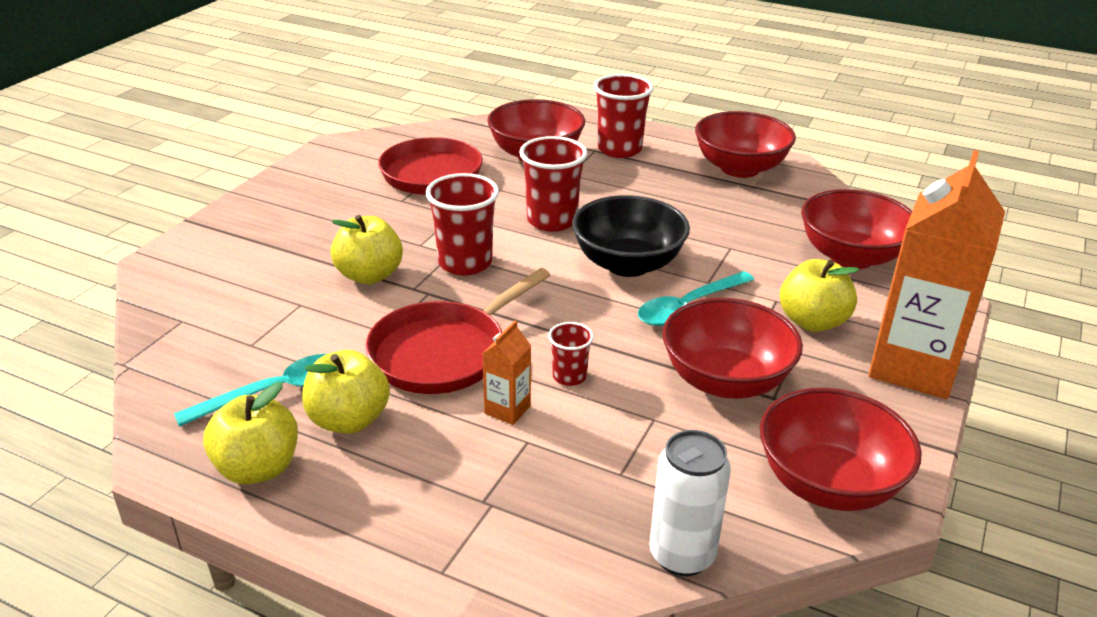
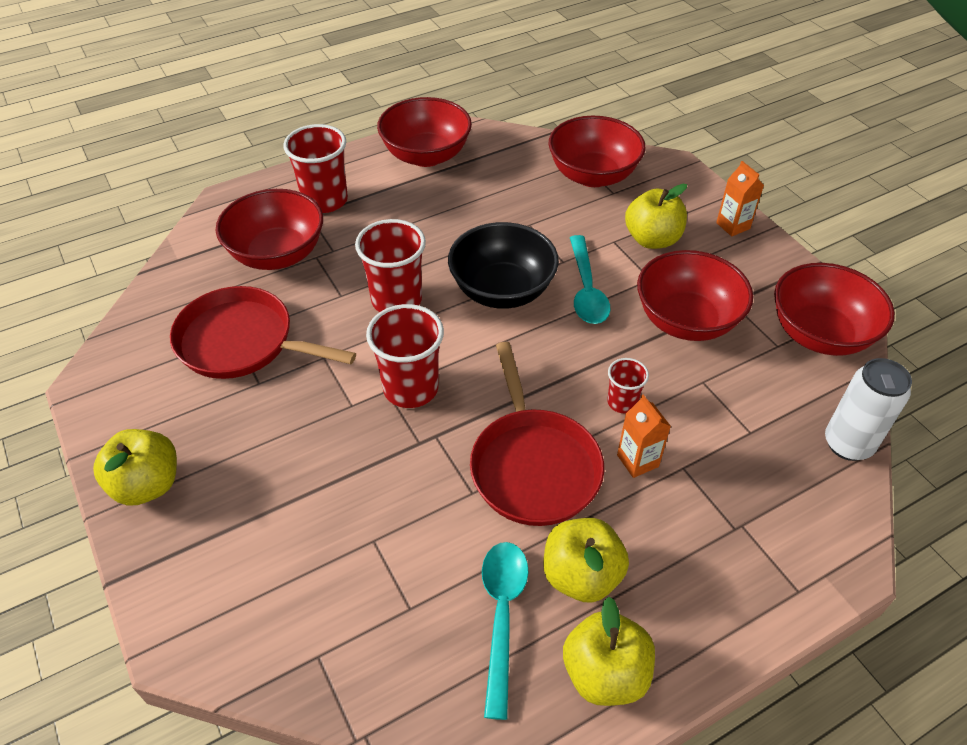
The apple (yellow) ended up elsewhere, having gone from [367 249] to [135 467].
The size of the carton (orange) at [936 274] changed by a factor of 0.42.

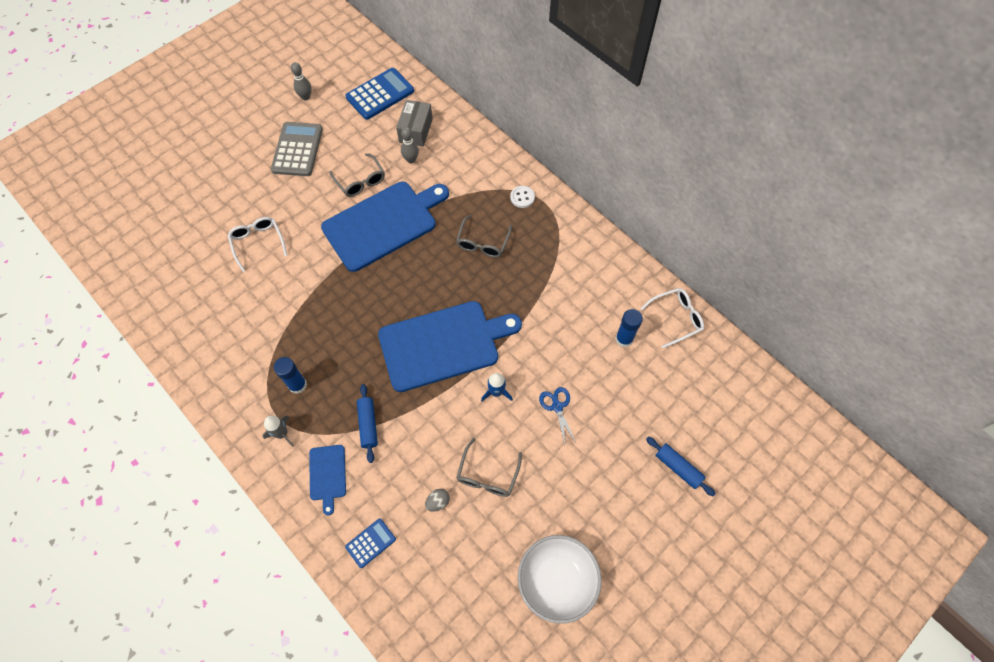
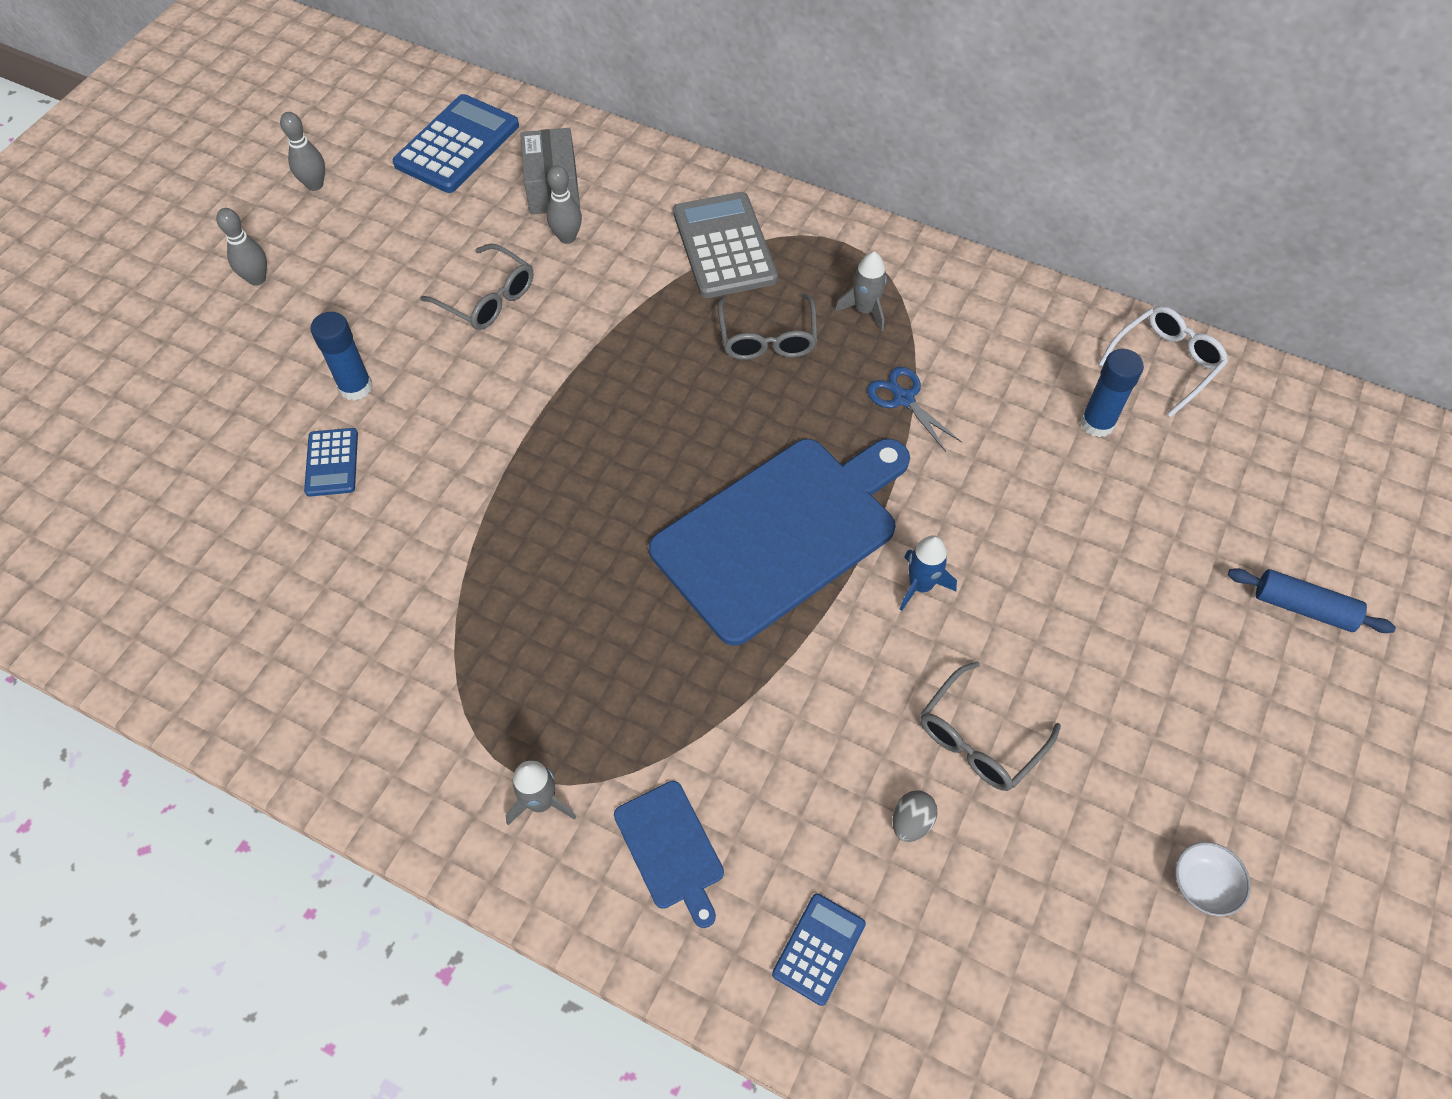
The second view lost the cutting board (blue) at [385 227].
The second view lost the rolling pin (blue) at [367 423].
The second view lost the button (white) at [522 197].
The second view gained the bowling pin (grey) at [241 247].
The second view gained the rocket (grey) at [861 291].
The calculator (grey) ended up elsewhere, having gone from [297 149] to [725 245].
The glue stick (blue) ended up elsewhere, having gone from [290 375] to [341 356].
The scissors (blue) ended up elsewhere, having gone from [557 415] to [914 409].
Where the glasses (white) stood at [257 244], the calculator (blue) came to stand at [331 462].
The glasses (grey) at [489 467] ended up facing another way, 45 degrees clockwise from before.
The size of the bowl (white) at [560 579] changed by a factor of 0.44.

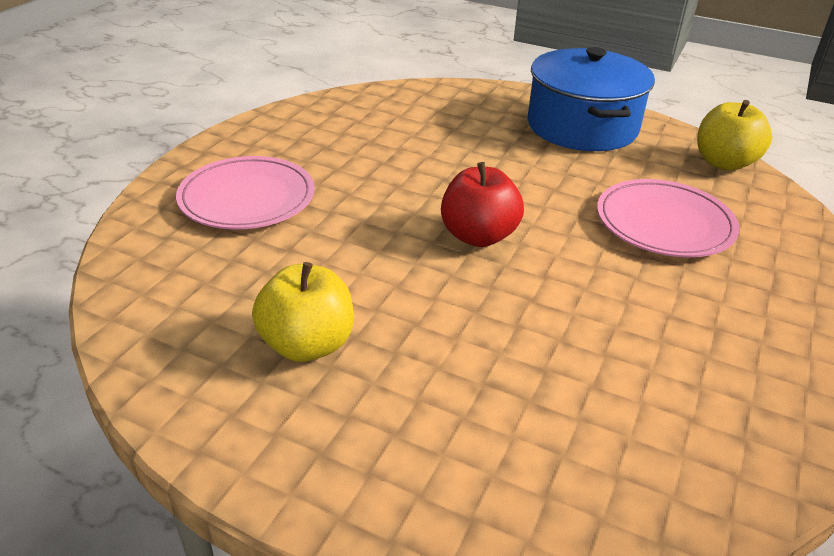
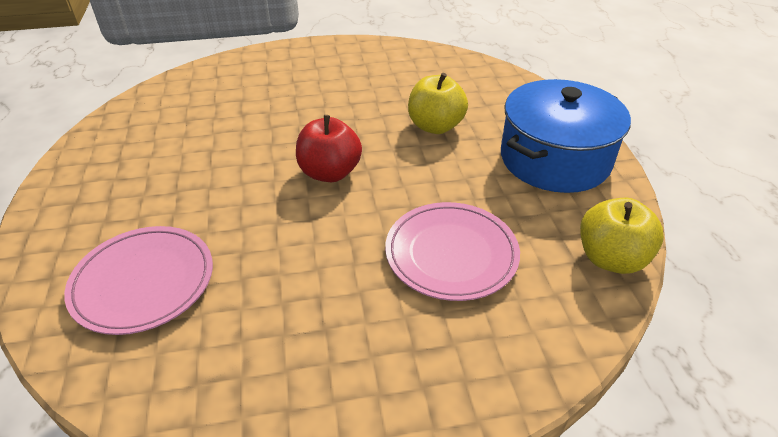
The plate (pink) ended up elsewhere, having gone from [245 192] to [138 280].
The apple (yellow) ended up elsewhere, having gone from [303 312] to [438 103].

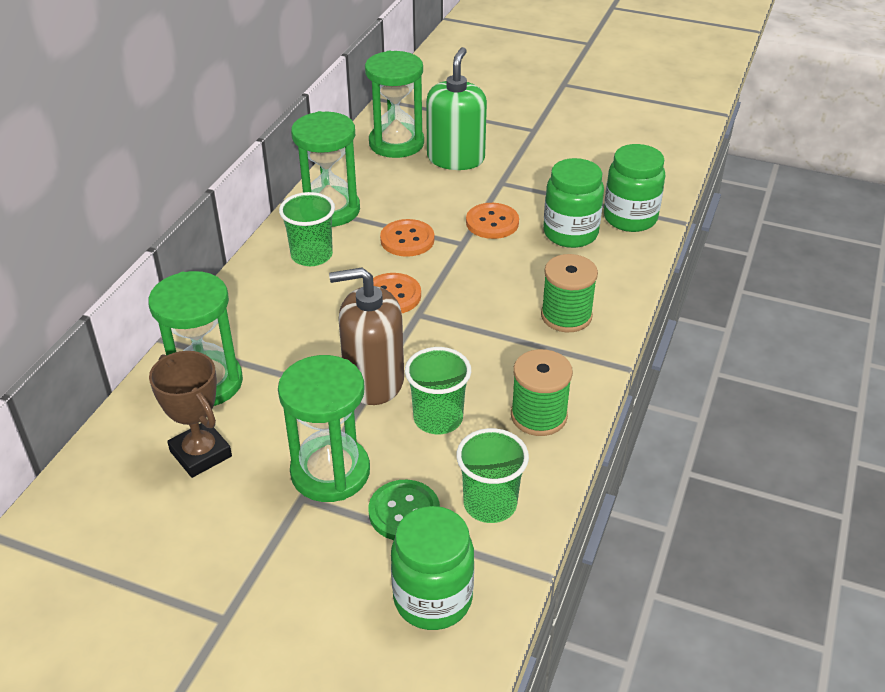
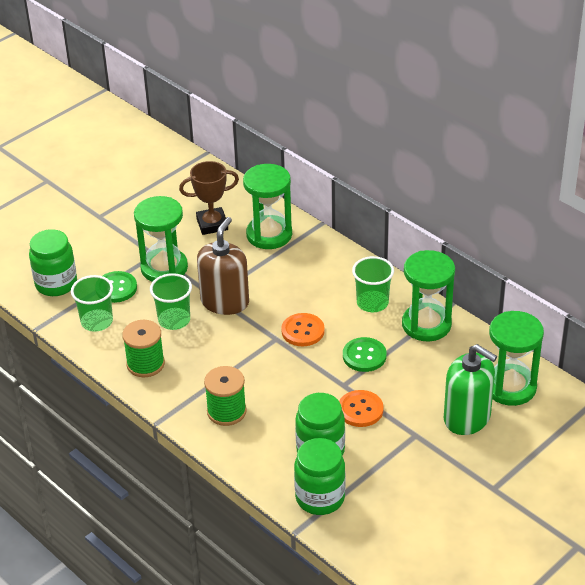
What was the button (orange) at [407 238] turned into the button (green) at [364 354].

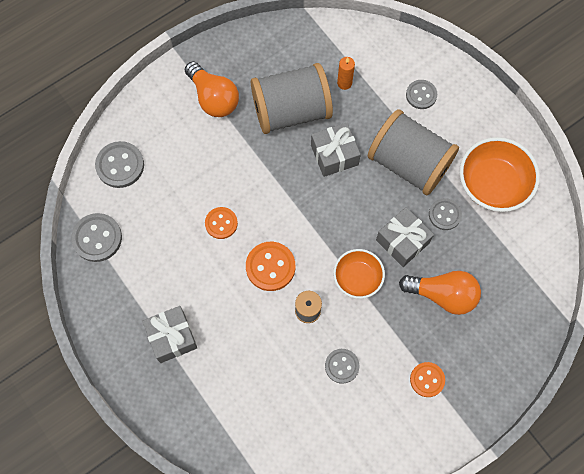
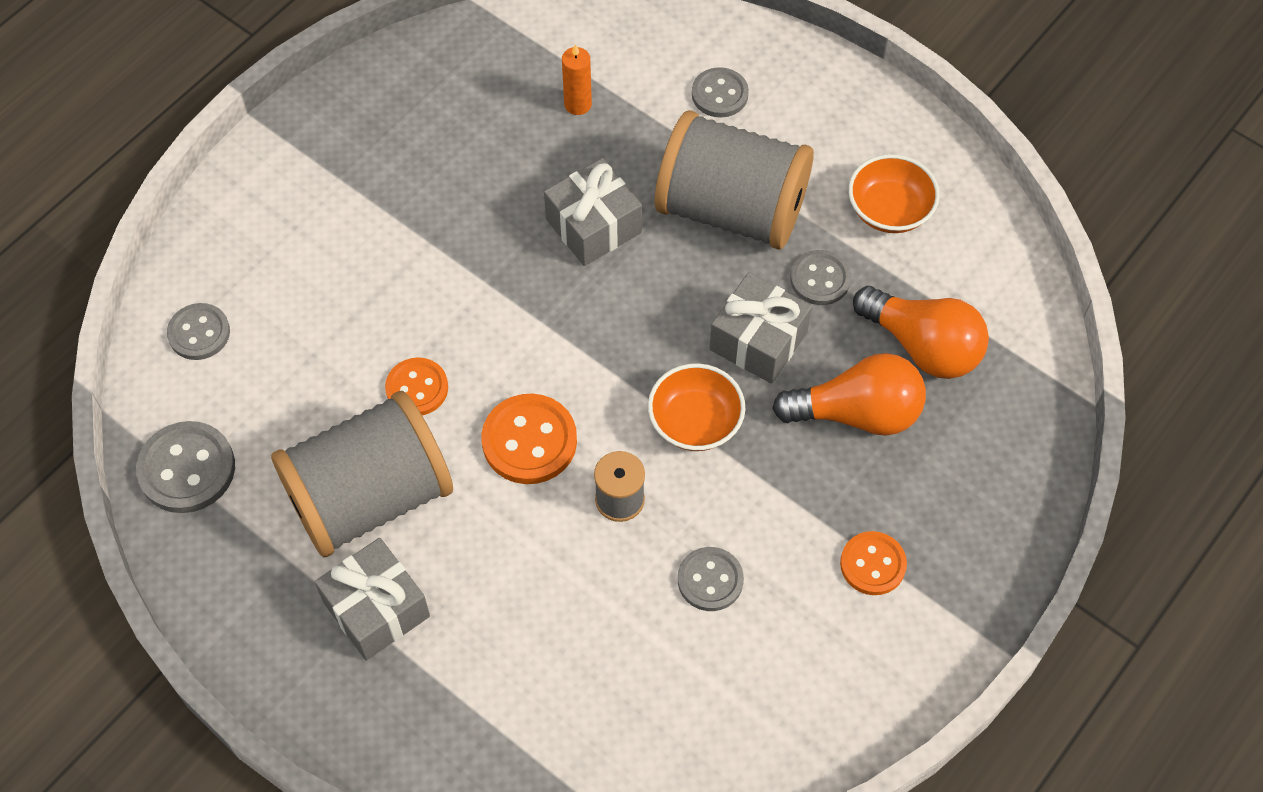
The light bulb (orange) ended up elsewhere, having gone from [212 89] to [921 332].
The spool (grey) ended up elsewhere, having gone from [292 98] to [362 474].
The size of the button (grey) at [119 164] changed by a factor of 0.67.
The size of the bowl (orange) at [500 174] changed by a factor of 0.63.

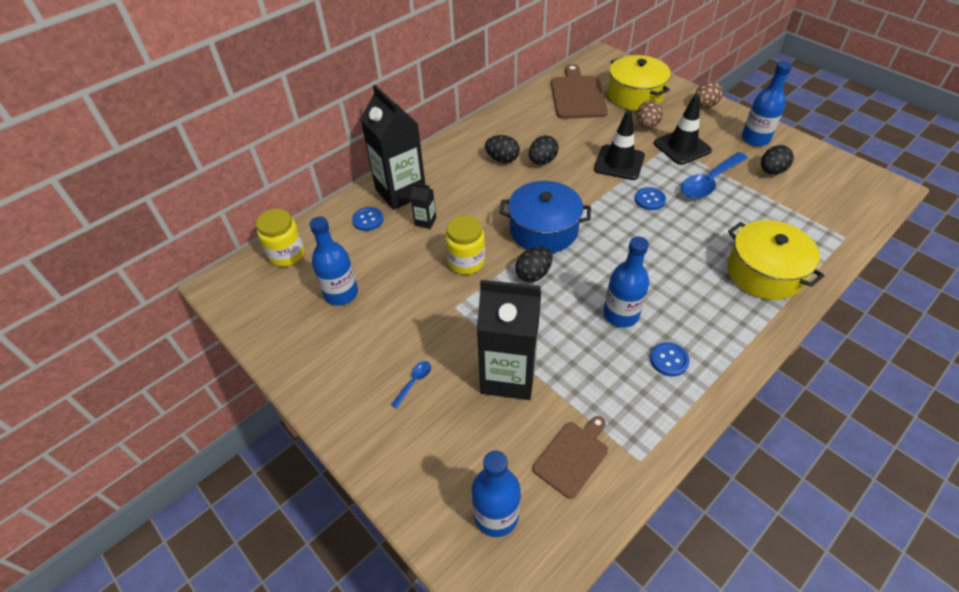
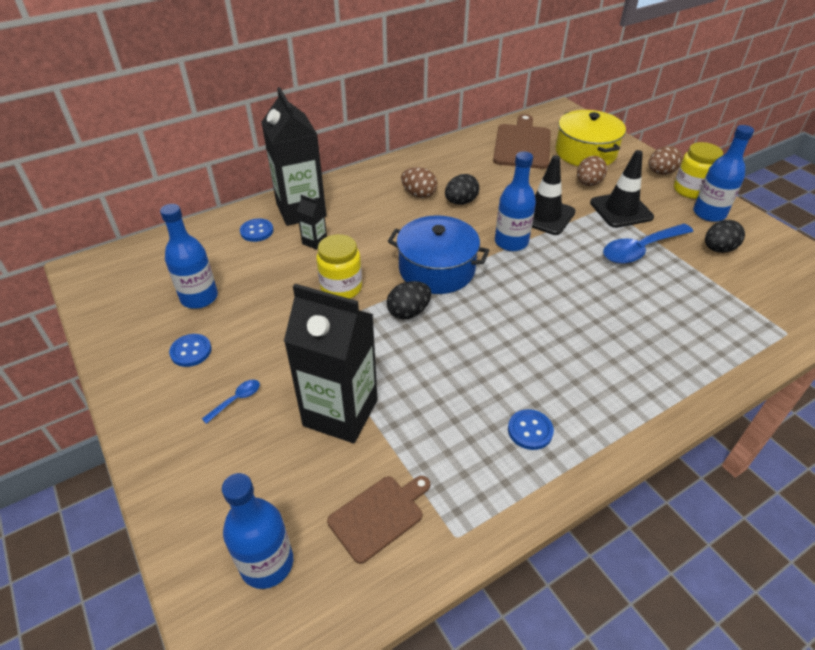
The second view lost the pot (yellow) at [776 260].
The jar (yellow) ended up elsewhere, having gone from [280 238] to [698 170].
The bottle (blue) ended up elsewhere, having gone from [626 282] to [515 201].
The button (blue) ended up elsewhere, having gone from [650 198] to [190 350].
What was the egg (black) at [502 149] turned into the egg (brown) at [419 182].

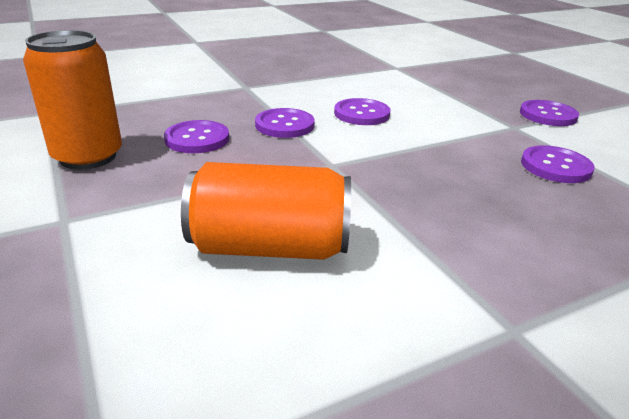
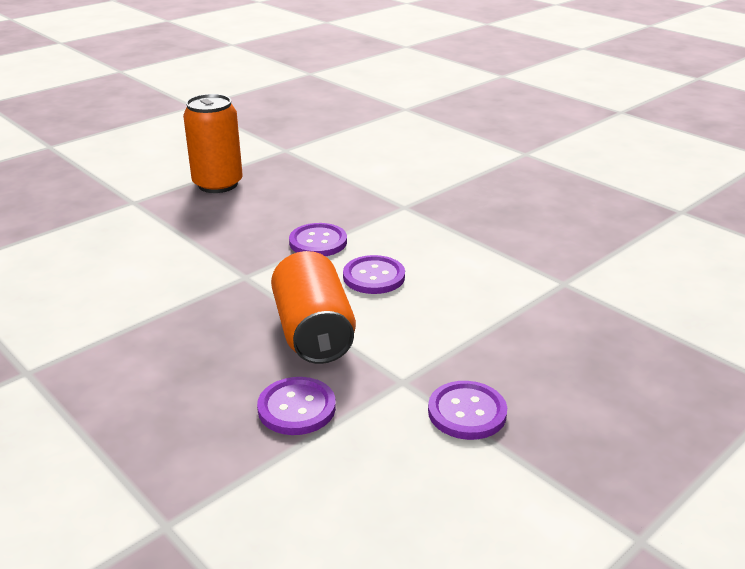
The second view lost the button (purple) at [196 136].
The can (orange) ended up elsewhere, having gone from [266 211] to [313 307].

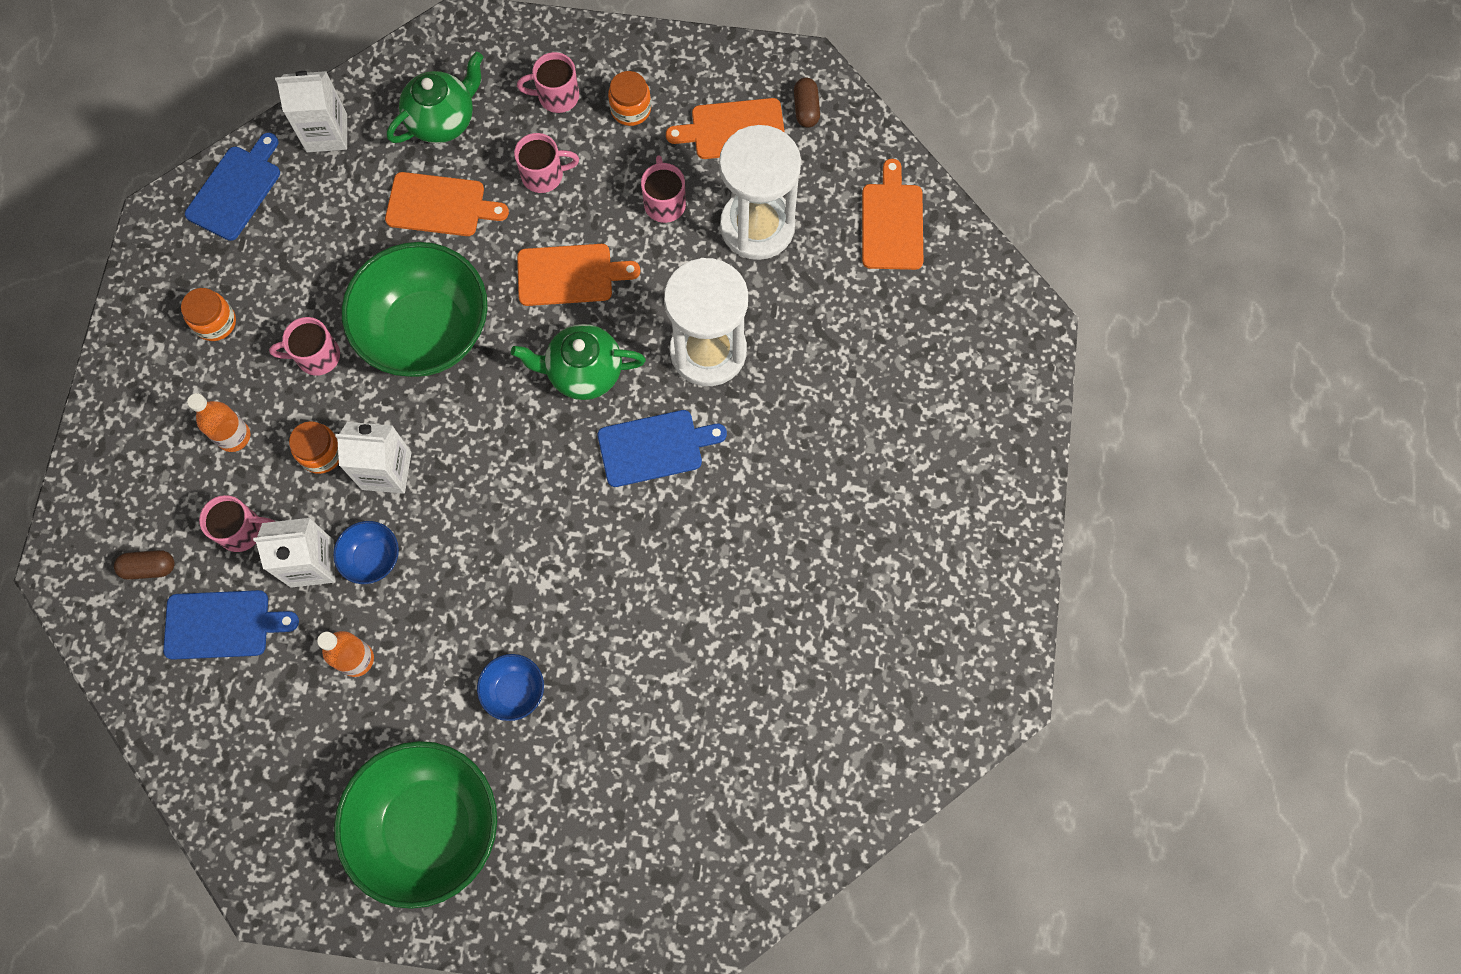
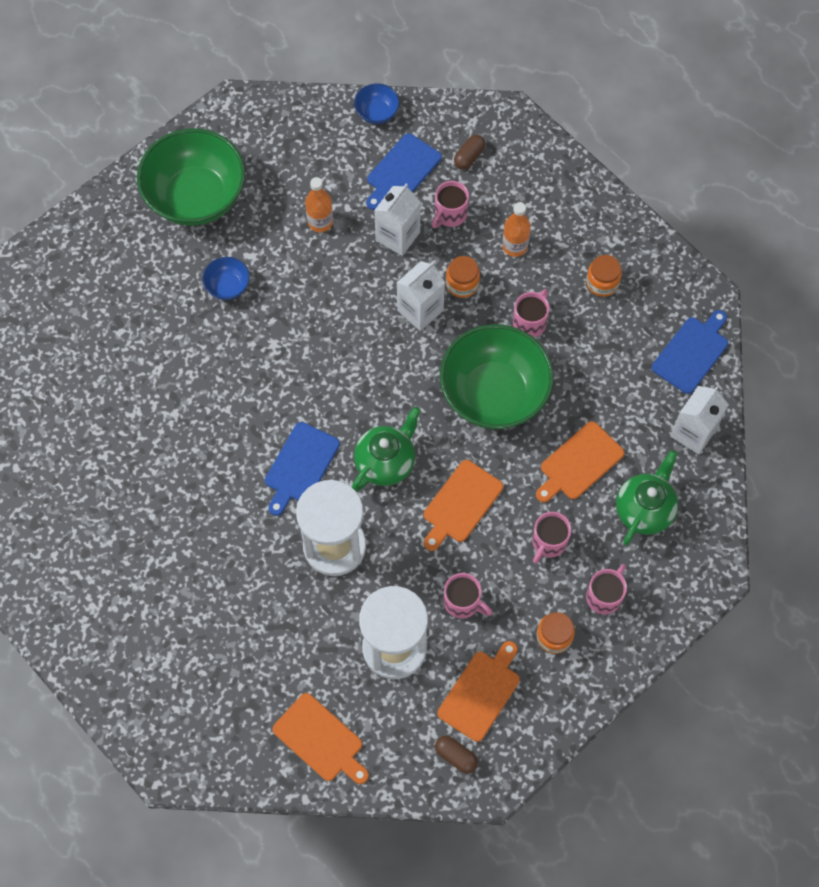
The bowl (blue) ended up elsewhere, having gone from [366 552] to [377 103].
The cutting board (blue) at [232 187] ended up facing another way, 120 degrees counterclockwise from before.
The teapot (green) at [435 97] ended up facing another way, 150 degrees counterclockwise from before.

